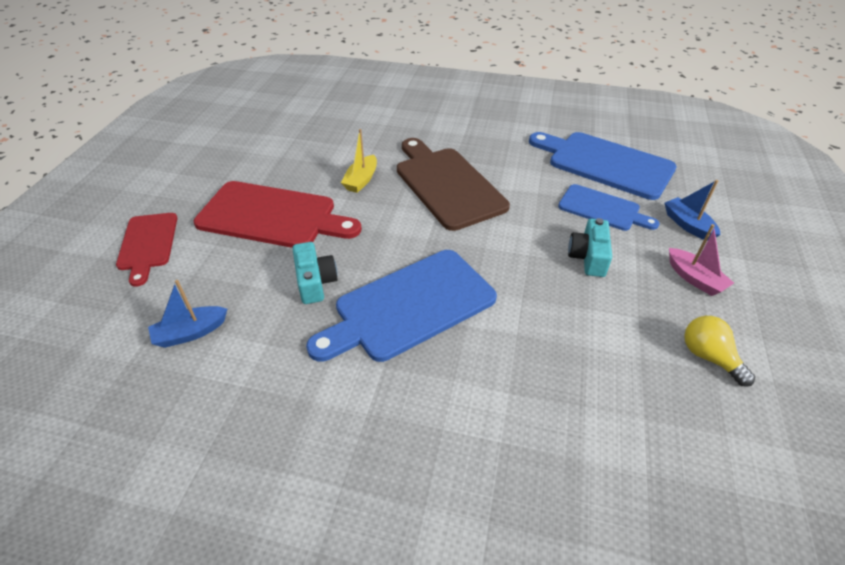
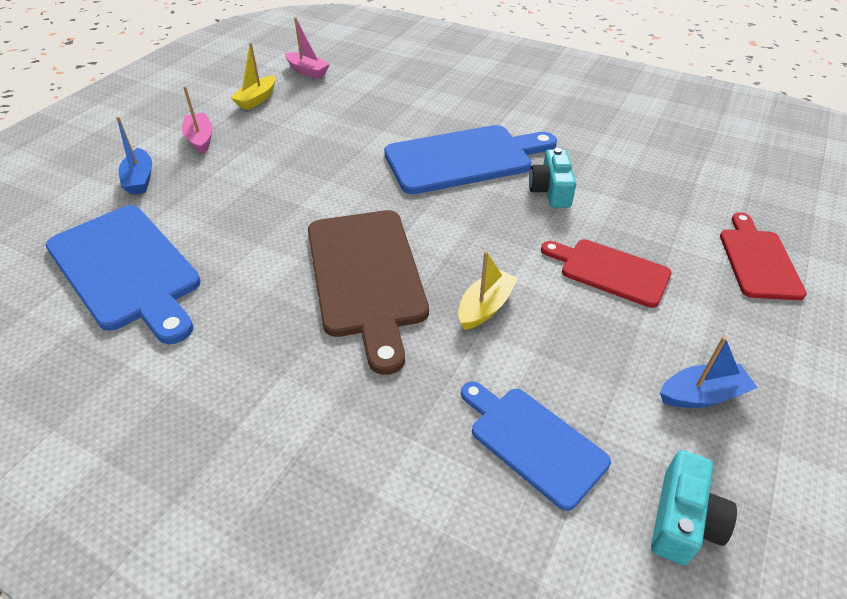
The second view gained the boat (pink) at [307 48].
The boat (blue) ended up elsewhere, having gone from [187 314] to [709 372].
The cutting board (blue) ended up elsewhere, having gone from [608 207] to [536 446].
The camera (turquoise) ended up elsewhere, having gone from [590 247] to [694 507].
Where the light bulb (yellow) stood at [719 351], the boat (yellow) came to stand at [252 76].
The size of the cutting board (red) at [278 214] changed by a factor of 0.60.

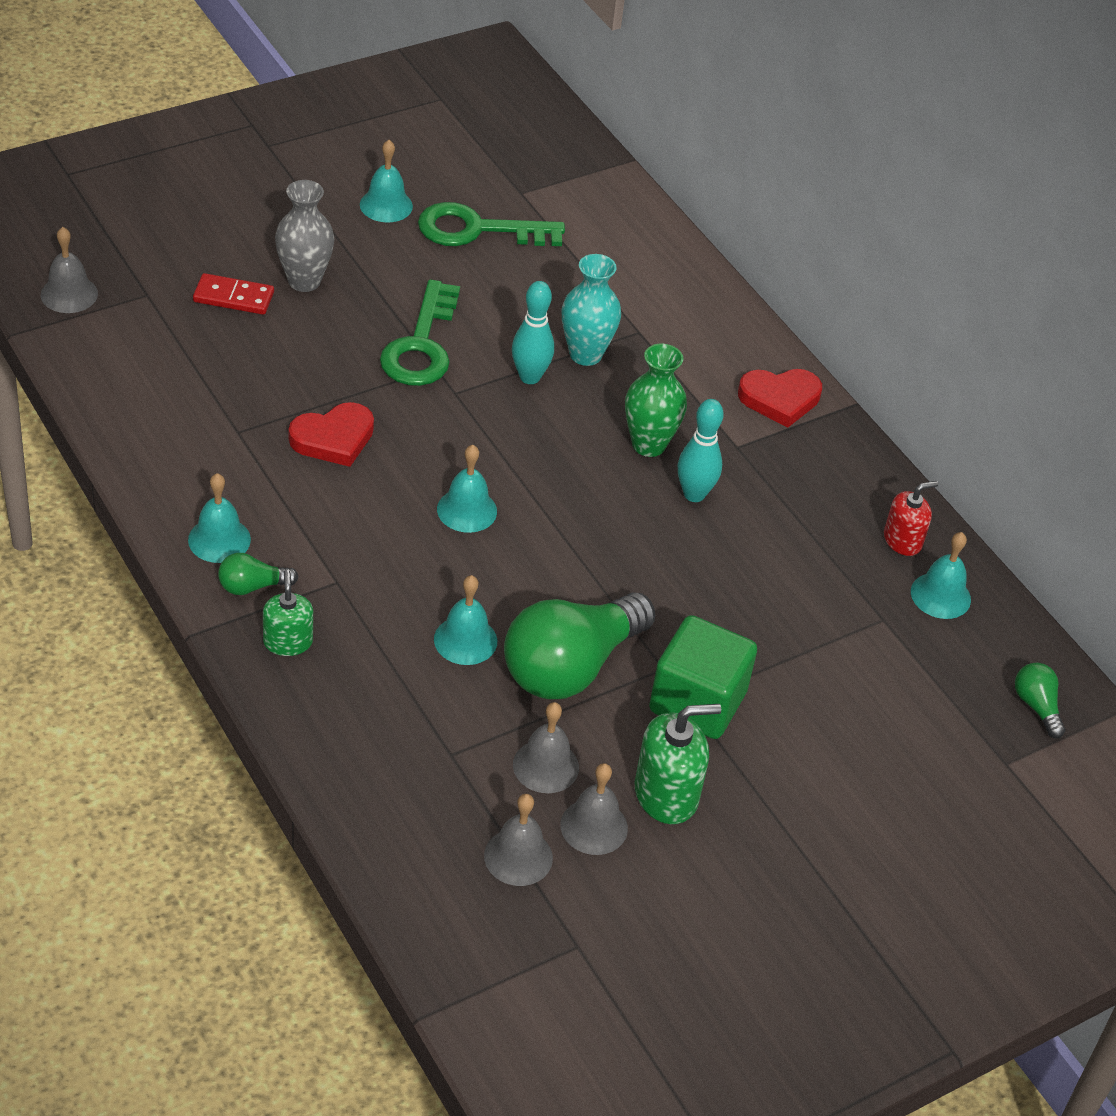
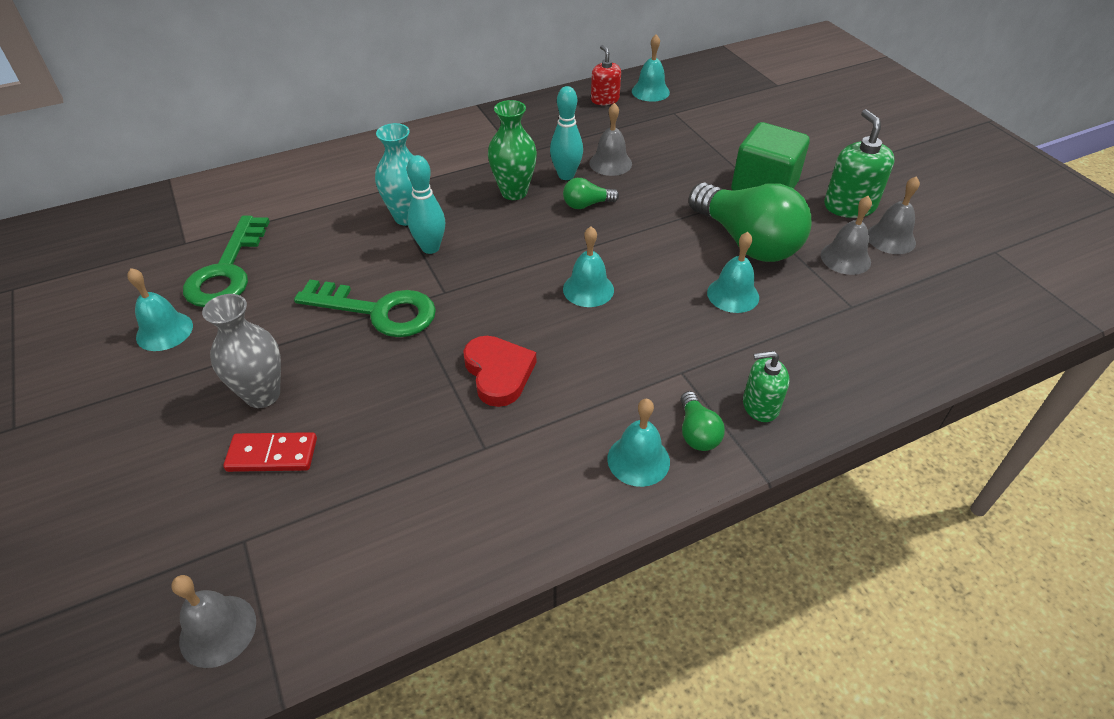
The second view lost the heart (red) at [780 398].
The bell (grey) ended up elsewhere, having gone from [518 840] to [610 139].
The light bulb (green) ended up elsewhere, having gone from [1040 700] to [591 193].
The domino (red) at [233 294] ended up facing another way, 75 degrees clockwise from before.

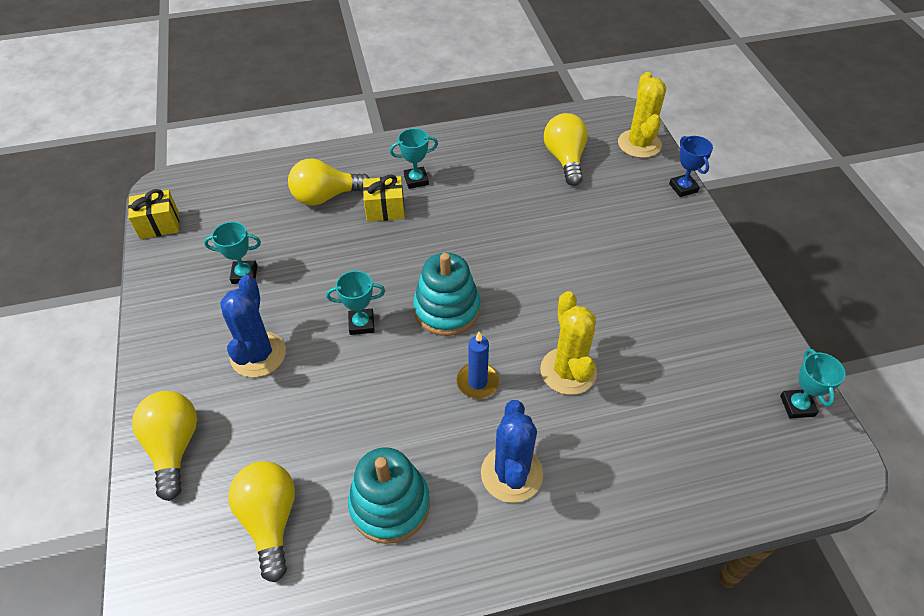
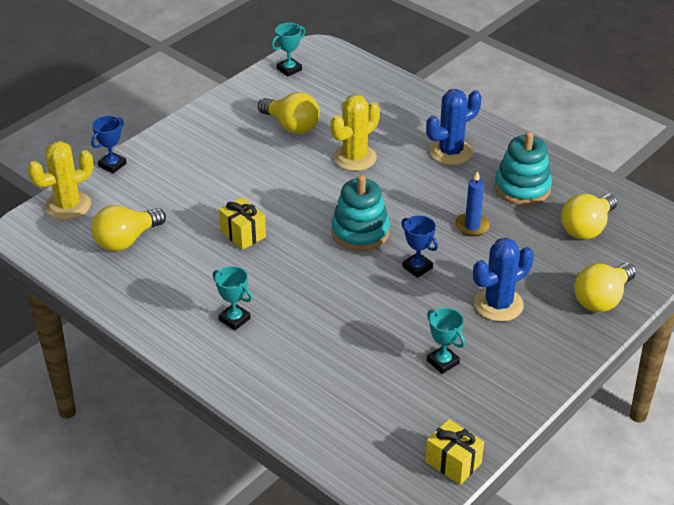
The light bulb (yellow) ended up elsewhere, having gone from [328 182] to [289 113].
The gift (yellow) ended up elsewhere, having gone from [384 198] to [242 223].
The candle (blue) ended up elsewhere, having gone from [477 365] to [472 203].
What was the trophy (turquoise) at [355 303] turned into the trophy (blue) at [419 246].

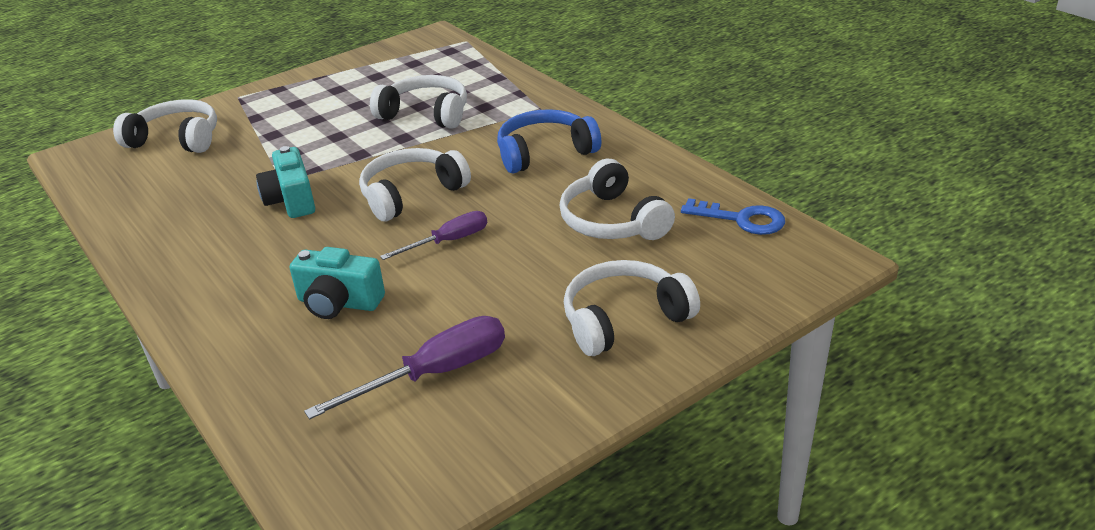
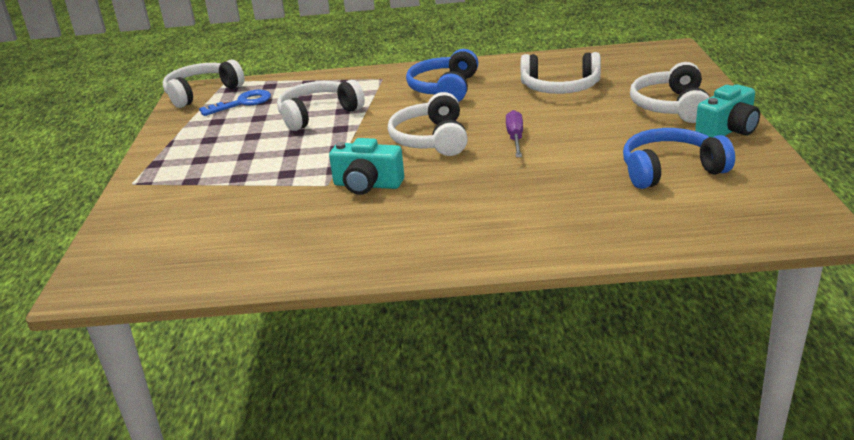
The headphones (white) ended up elsewhere, having gone from [165 126] to [204 84].
The camera (turquoise) ended up elsewhere, having gone from [337 283] to [727 110].
The key (blue) ended up elsewhere, having gone from [733 216] to [235 102].
Where the screwdriver (purple) stood at [404 367], the headphones (blue) came to stand at [679 158].

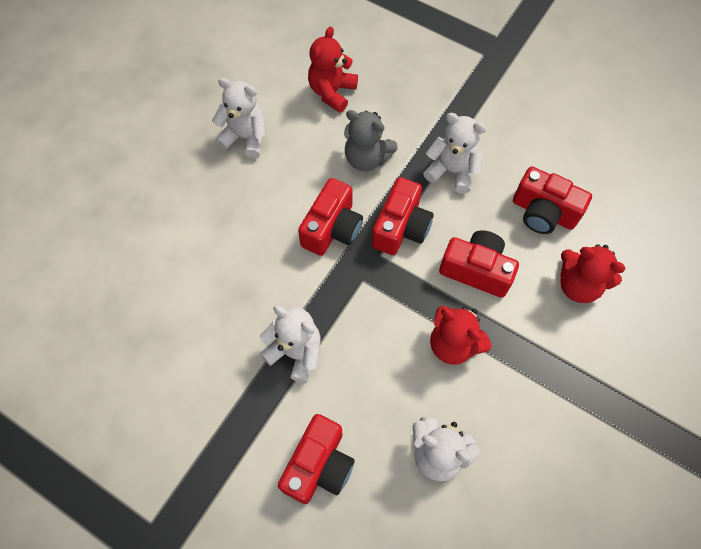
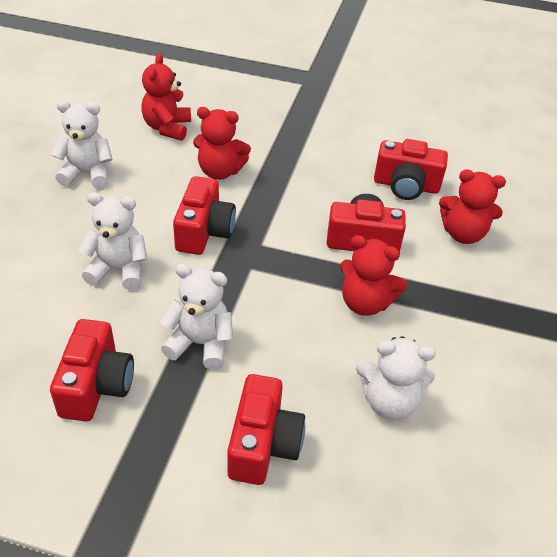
The camera (red) ended up elsewhere, having gone from [403 216] to [92 370].
The teddy bear (white) ended up elsewhere, having gone from [454 153] to [112 241].
What was the teddy bear (grey) at [371 140] turned into the teddy bear (red) at [222 143].

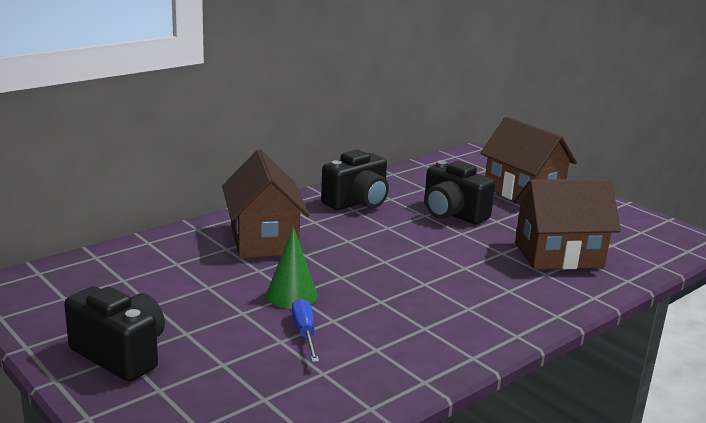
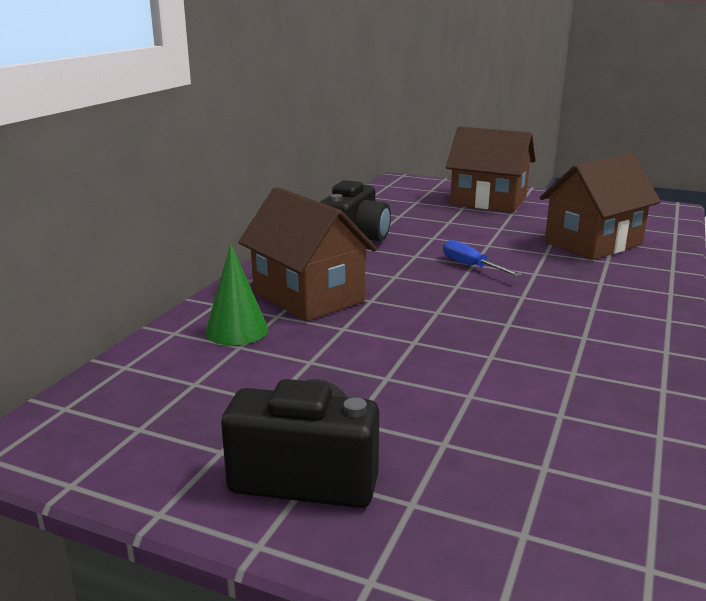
The second view lost the camera (black) at [459 192].
The cone (green) ended up elsewhere, having gone from [292 268] to [237 294].
The screwdriver (blue) ended up elsewhere, having gone from [305 330] to [482 258].

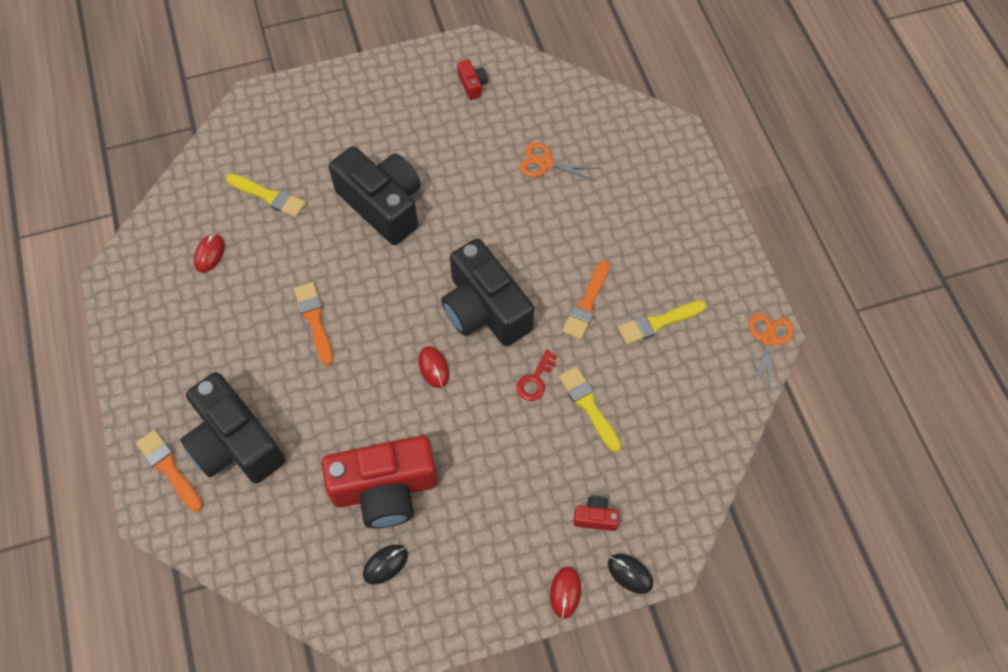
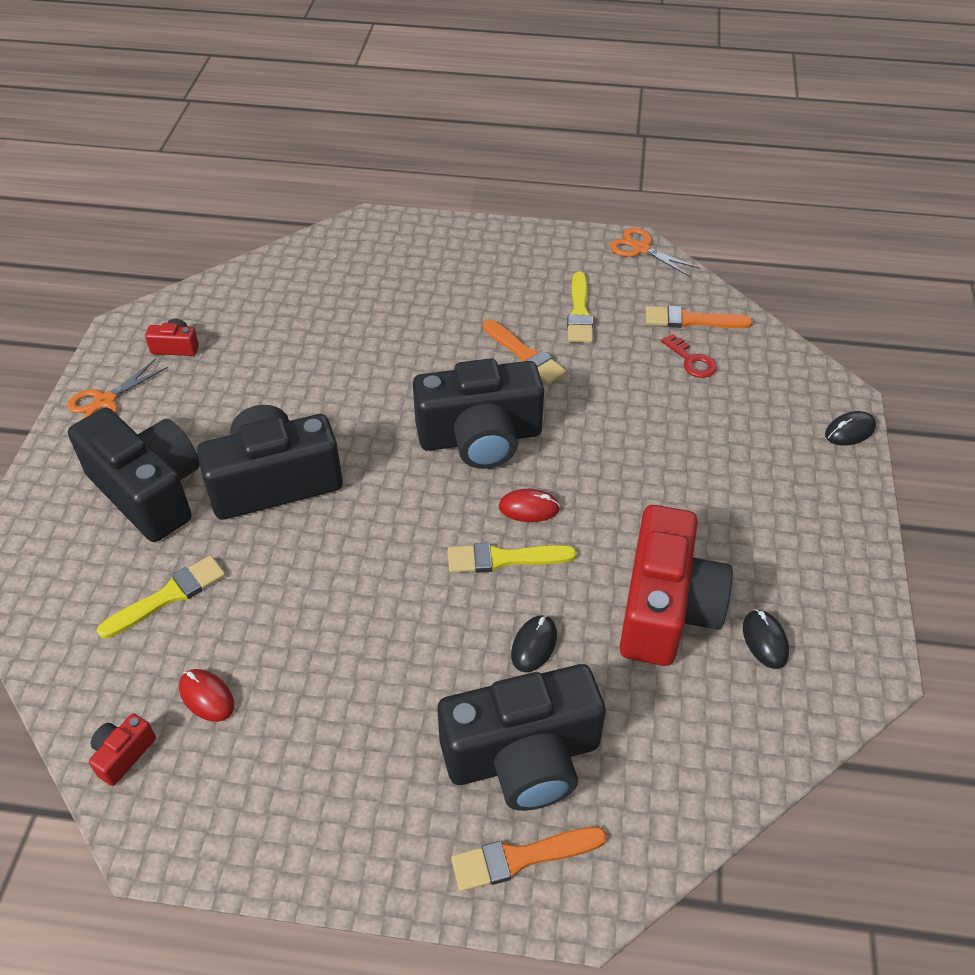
The second view lost the mouse (red) at [565 592].
The second view gained the camera (black) at [134 475].
The second view gained the mouse (black) at [534 643].
The brush (orange) ended up elsewhere, having gone from [313 324] to [699 317].
The key (red) ended up elsewhere, having gone from [537 375] to [689 356].
The scissors (orange) ended up elsewhere, having gone from [559 161] to [117 388].
The brush (yellow) ended up elsewhere, having gone from [590 409] to [512 558].
The camera (red) ended up elsewhere, having gone from [597 513] to [122 749].

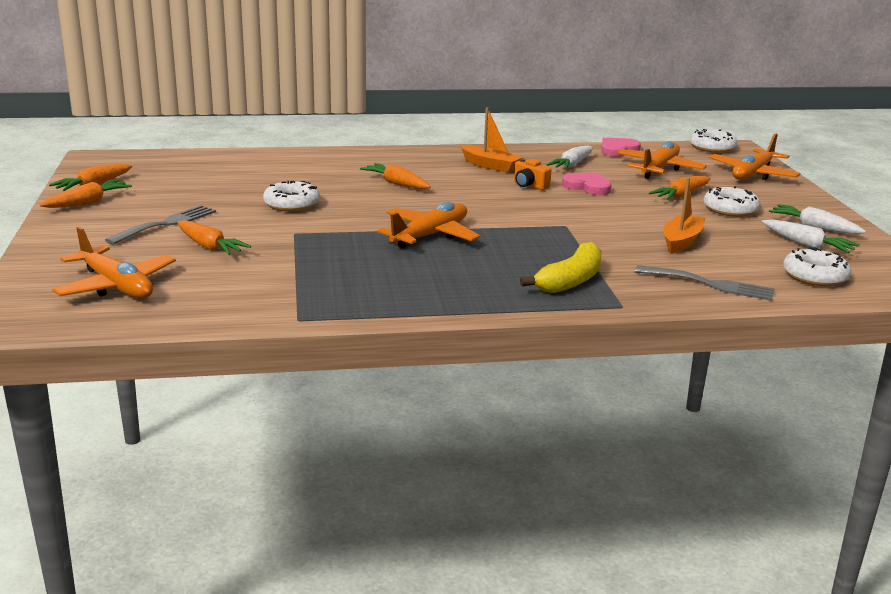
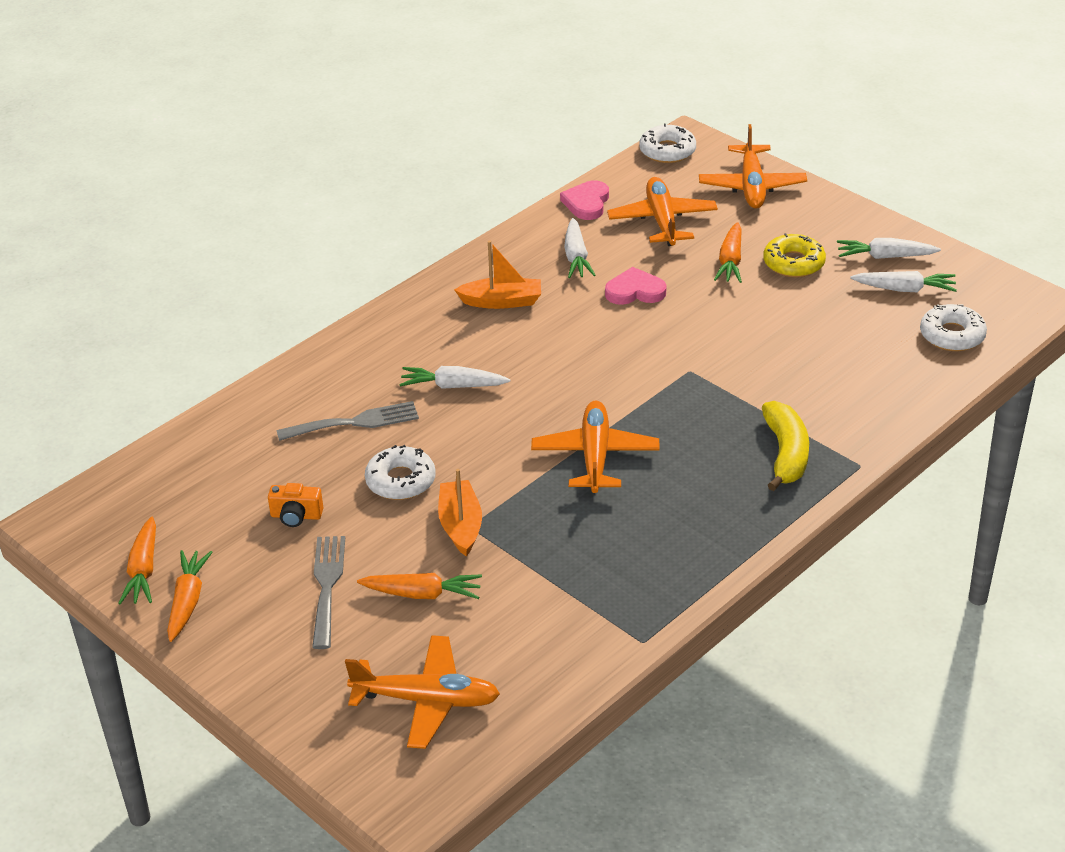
The camera (orange) ended up elsewhere, having gone from [533 174] to [295 505].
The fork (grey) ended up elsewhere, having gone from [705 283] to [347 421].
The boat (orange) ended up elsewhere, having gone from [684 215] to [460 513].
What was the carrot (orange) at [395 176] turned into the carrot (white) at [454 377].
What was the donut (white) at [731 201] turned into the donut (yellow) at [794 255].

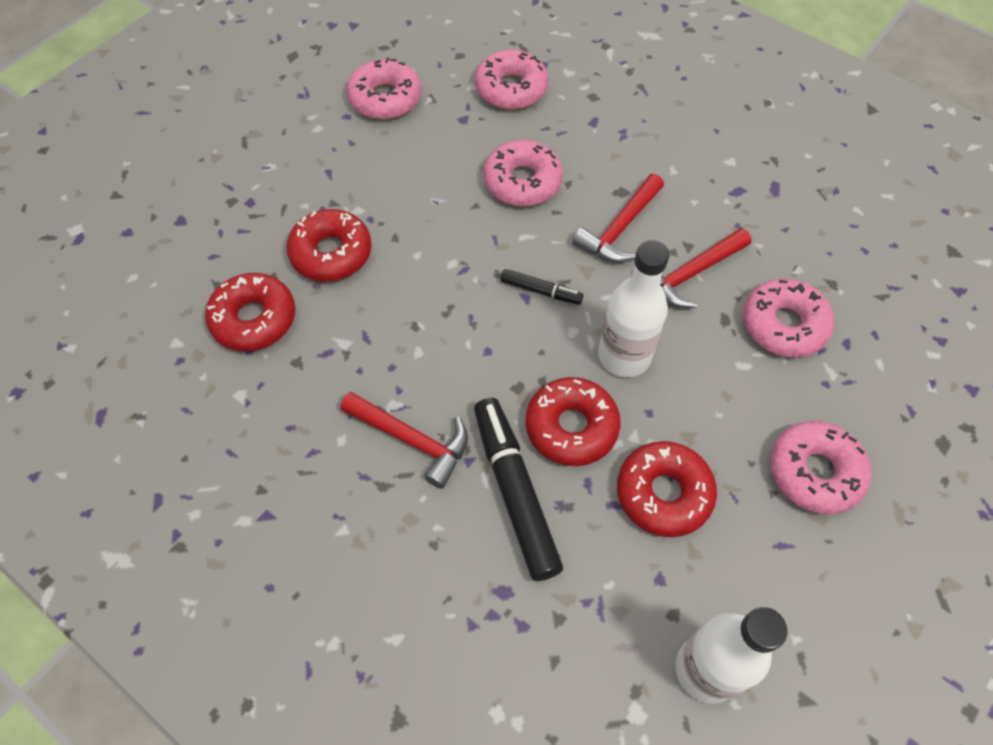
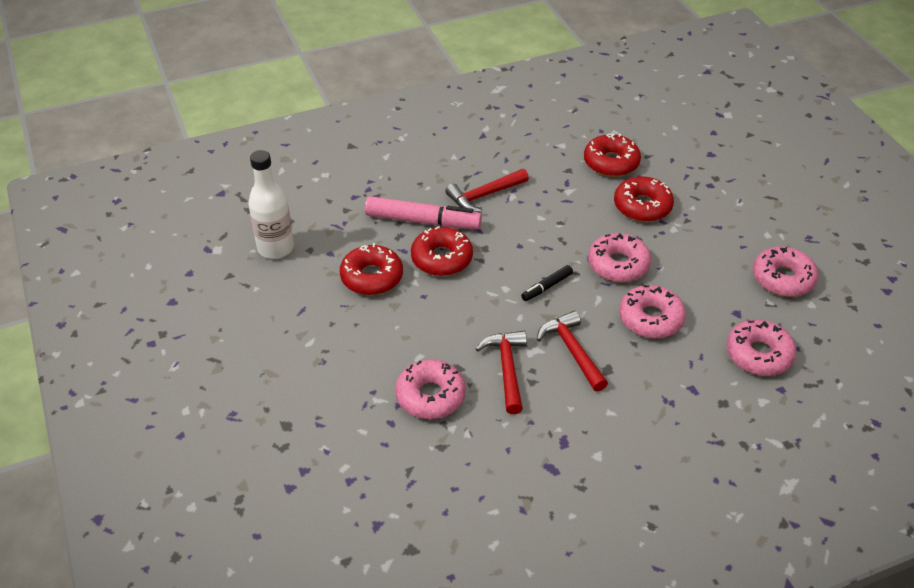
The second view lost the bottle (white) at [633 308].
The donut (pink) ended up elsewhere, having gone from [821 468] to [619 257].
What was the marker (black) at [518 489] turned into the marker (pink) at [423 212].

